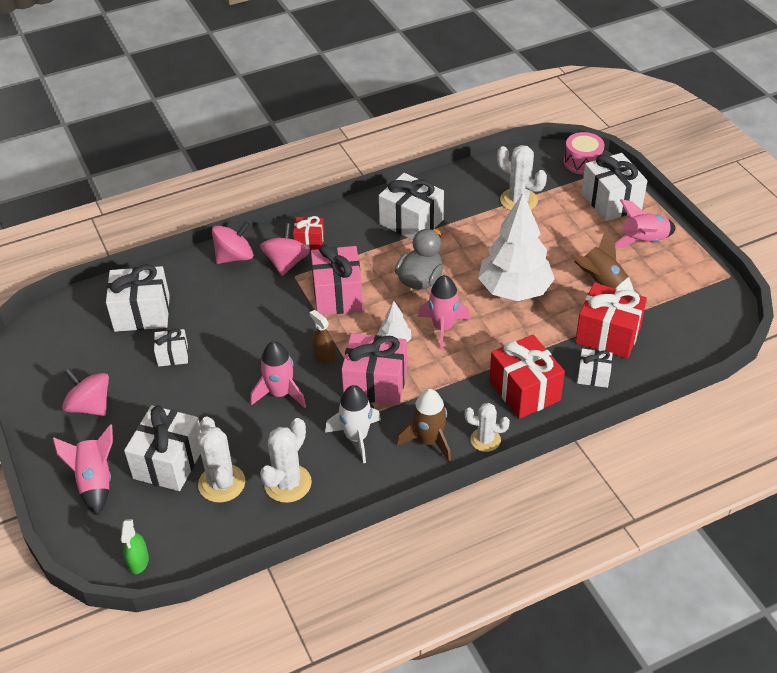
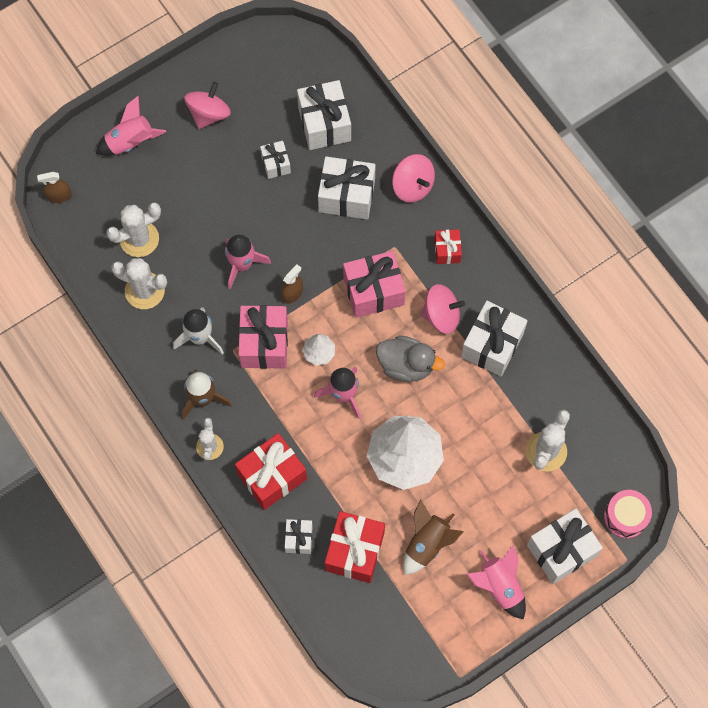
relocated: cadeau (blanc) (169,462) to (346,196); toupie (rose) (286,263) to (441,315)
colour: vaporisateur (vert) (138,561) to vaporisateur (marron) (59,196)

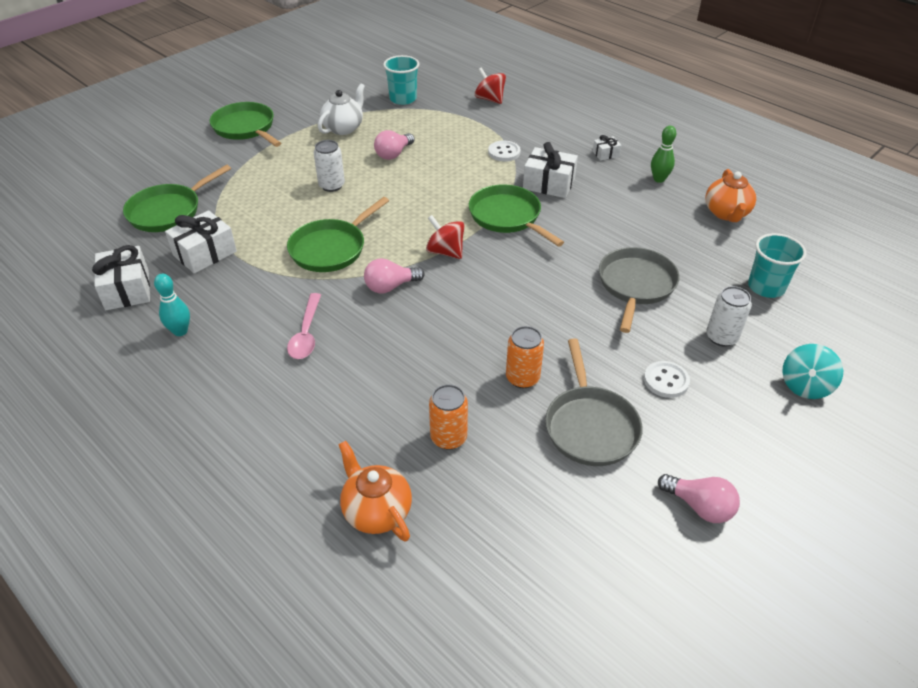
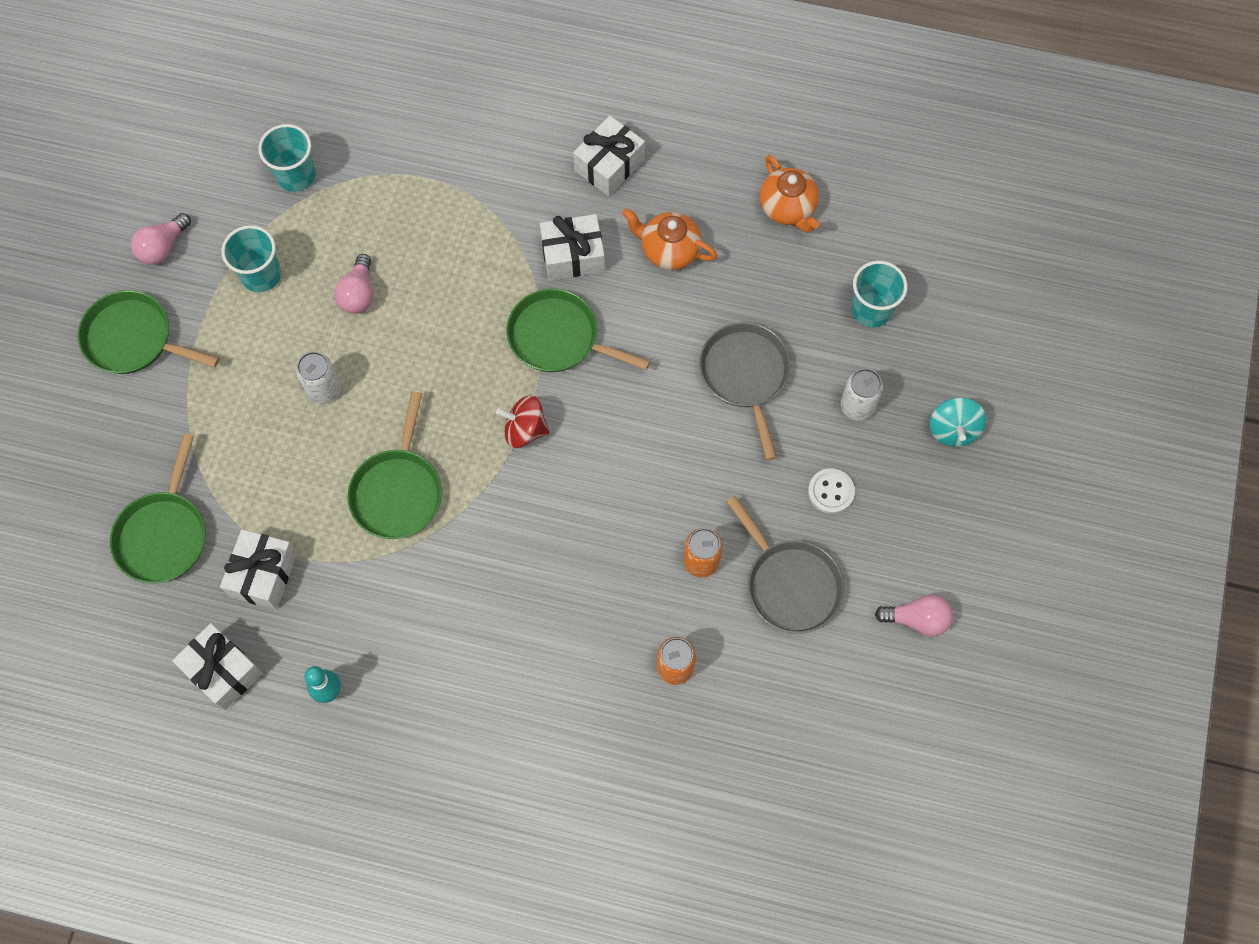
missing: cuillère (rose) (306,334); toupie (rouge) (489,99); bouton (blanc) (504,152); quille (vert) (659,179)
relocated: théière (orange) (376,511) to (669,250); ampoule (rose) (390,286) to (163,247)
exchanged: théière (blanc) (343,128) to gobelet (turquoise) (261,275)
size: cadeau (blanc) (605,154) = (609,165) x1.96

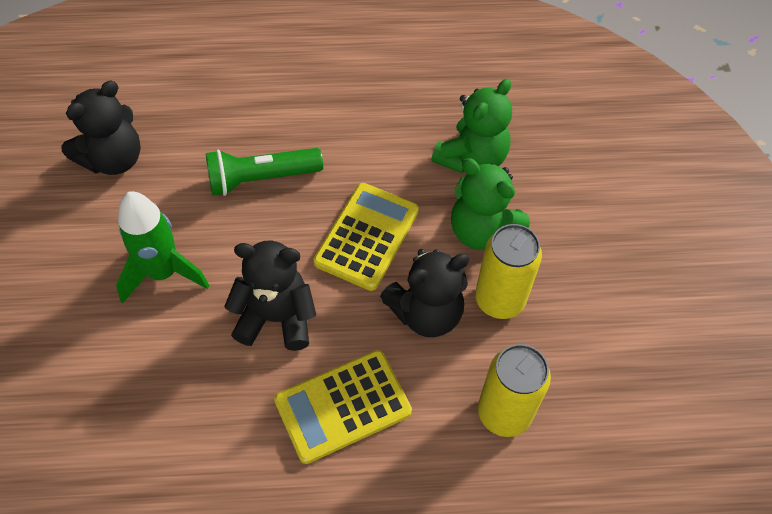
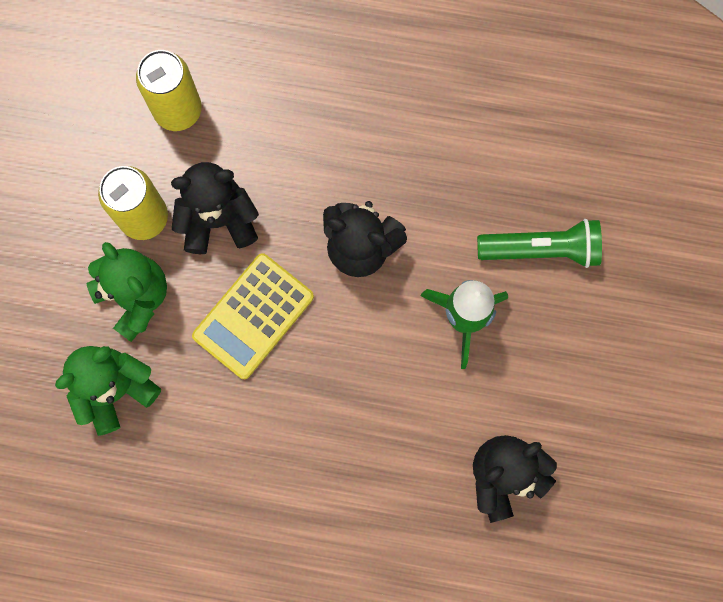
missing: calculatrice (jaune) (343,406)
relocated: lampe de poche (vert) (261,179) to (541,249)

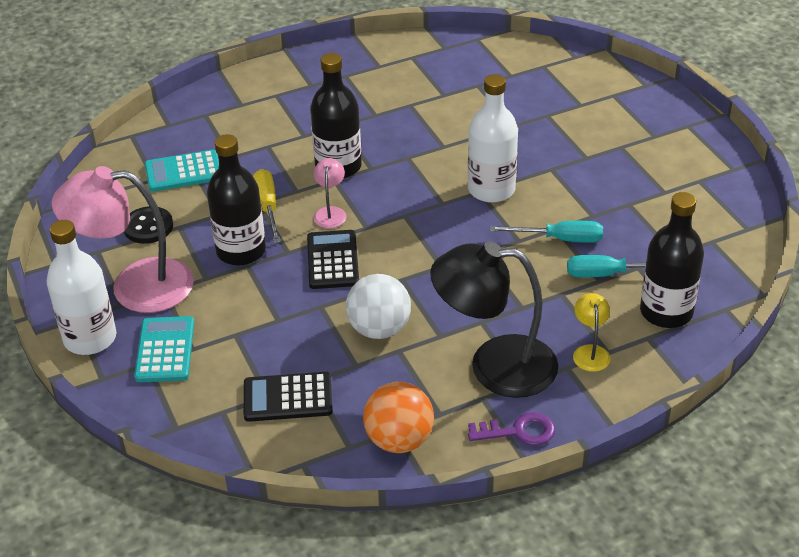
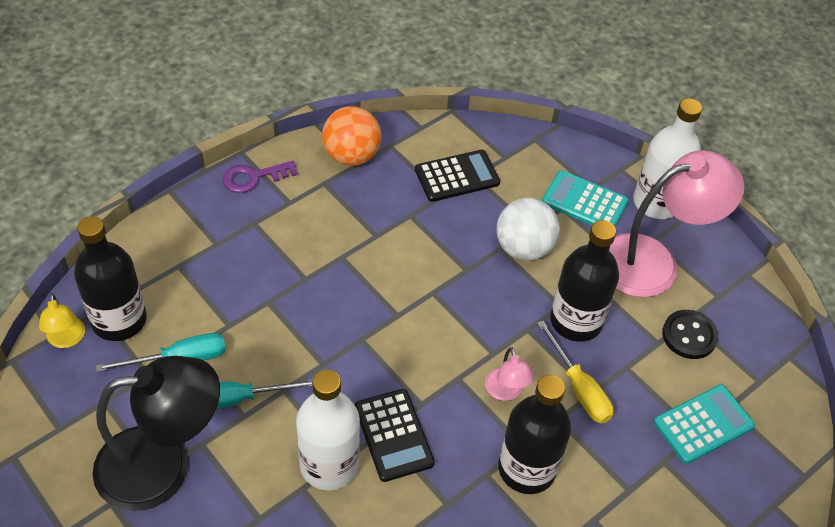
relocated: calculatrice (noir) (332,260) to (394,435); balle (blanc) (379,329) to (523,248); lampe (noir) (495,366) to (163,465); lampe (jaune) (590,352) to (67,339)
spun: calculatrice (turquoise) (165,350) = (584,202) 135 degrees clockwise

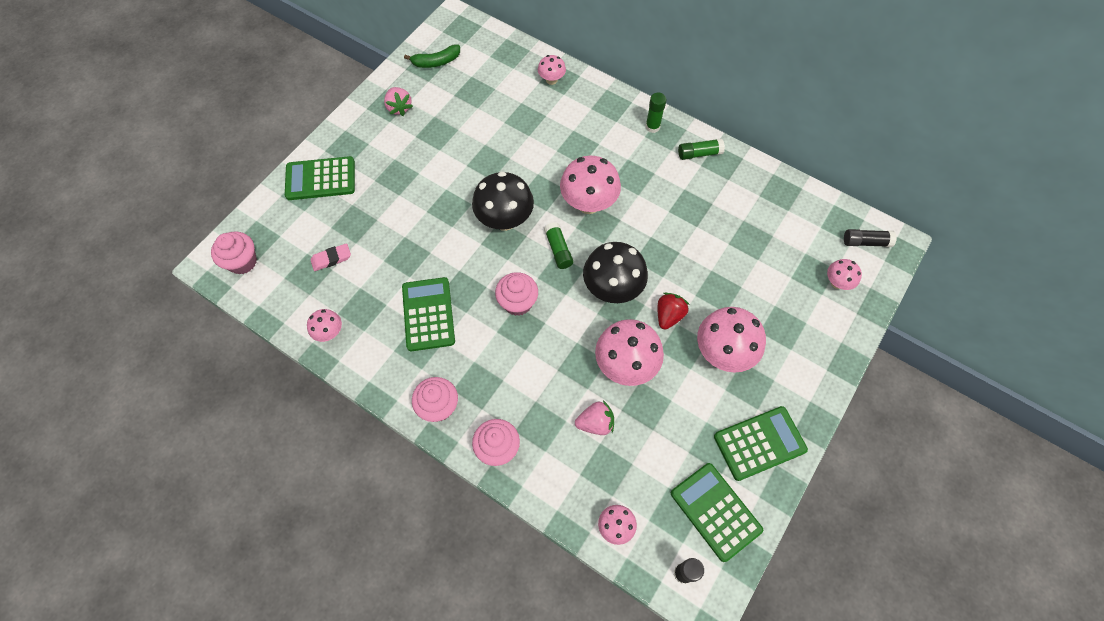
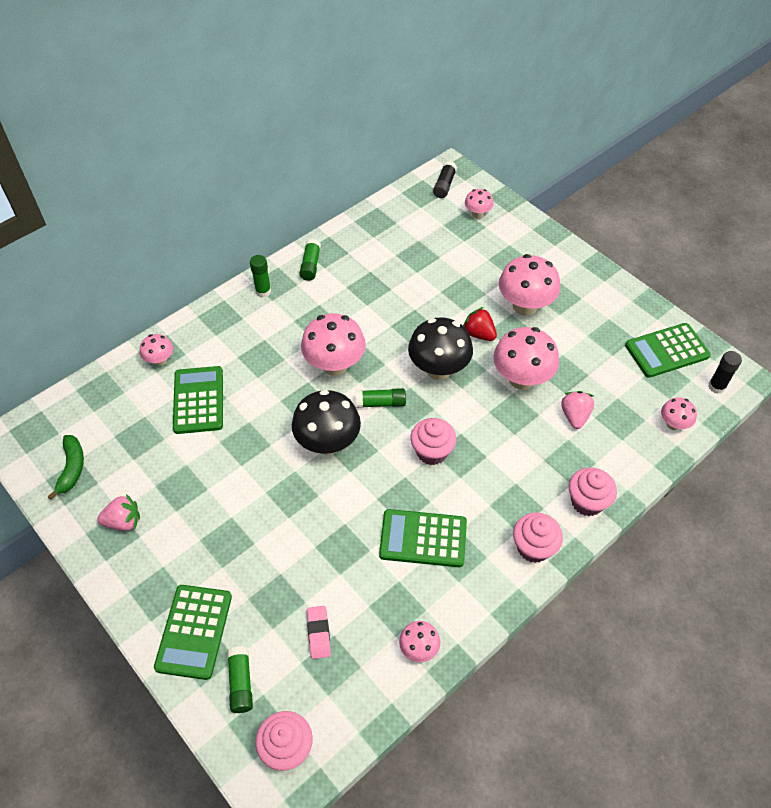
appeared: bâton de colle (vert) (241,683)
relocated: calculatrice (vert) (759,443) to (198,400)

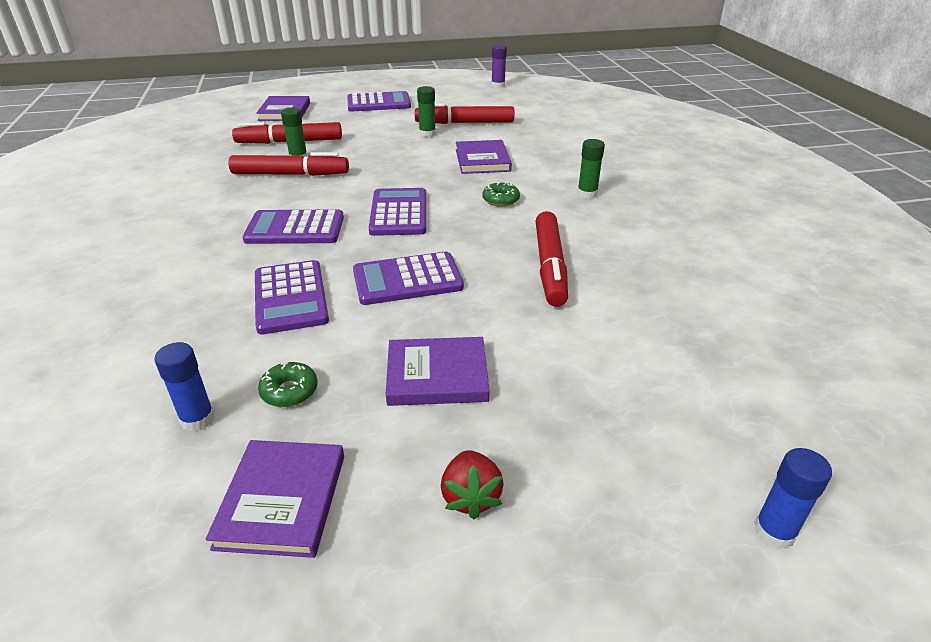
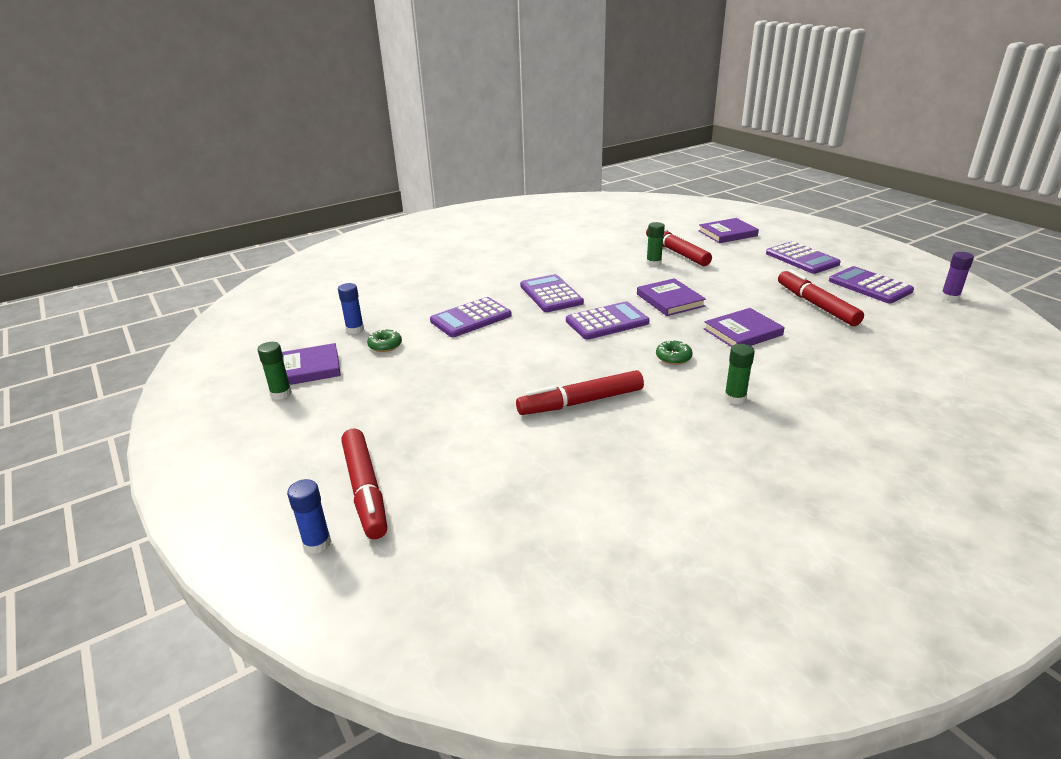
missing: fraise (rouge) (471,497)
relocated: feutre (rouge) (290,174) to (365,490); calculatrice (violet) (407,280) to (869,286); livre (violet) (437,375) to (670,300); bâton de colle (vert) (427,133) to (281,393)

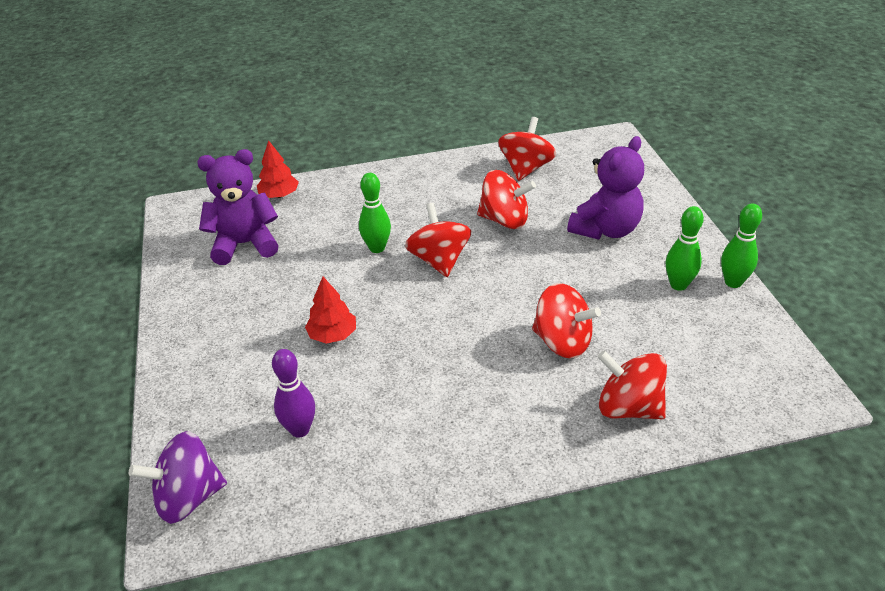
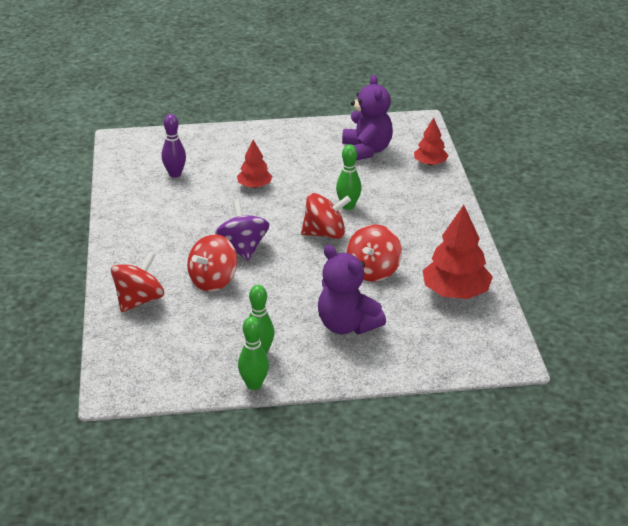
relocated: toupie (violet) (188,498) to (243,248)
exchanged: toupie (rouge) (526,169) to arbre (rouge) (455,292)

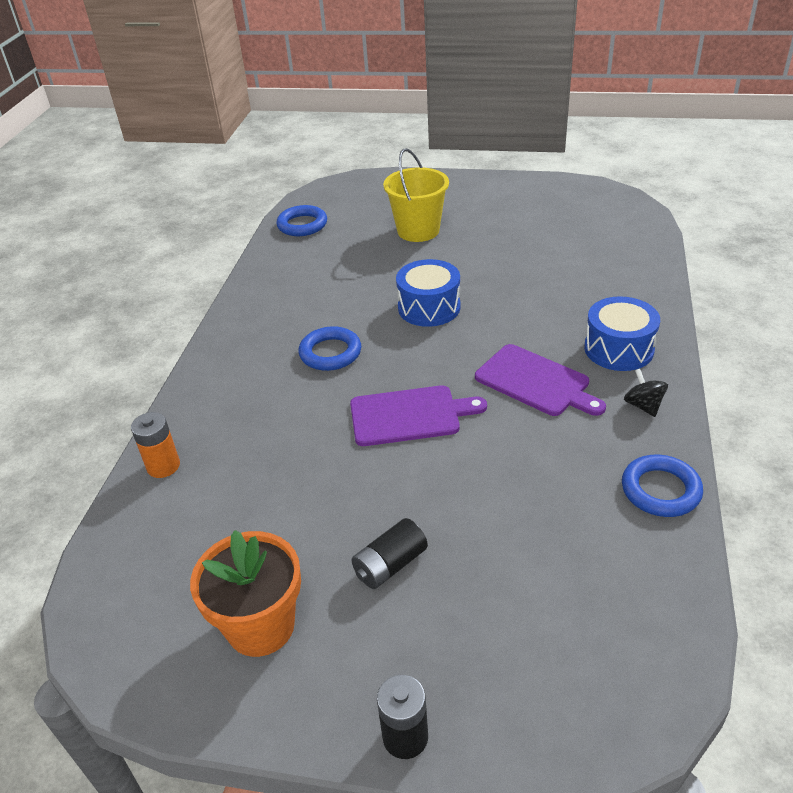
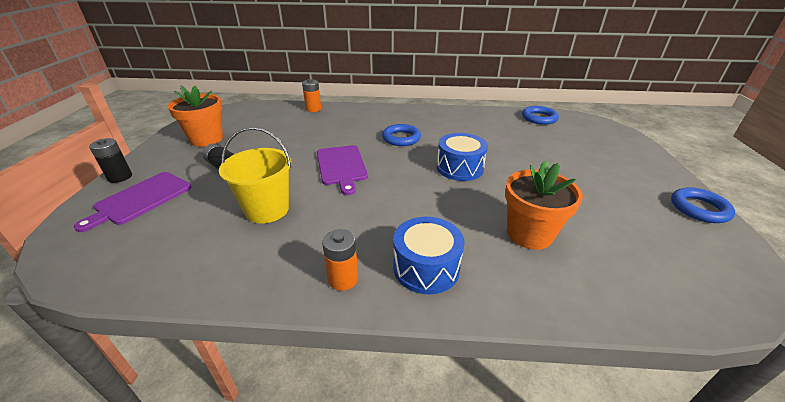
appeared: pot de fleurs (orange) (529,234)
relocated: seau (jaune) (418,231) to (267,209); planche à découper (violet) (535,382) to (141,199); anneau (bleu) (660,490) to (699,209)
exchanged: toupie (noir) (643,405) to pile (orange) (343,279)

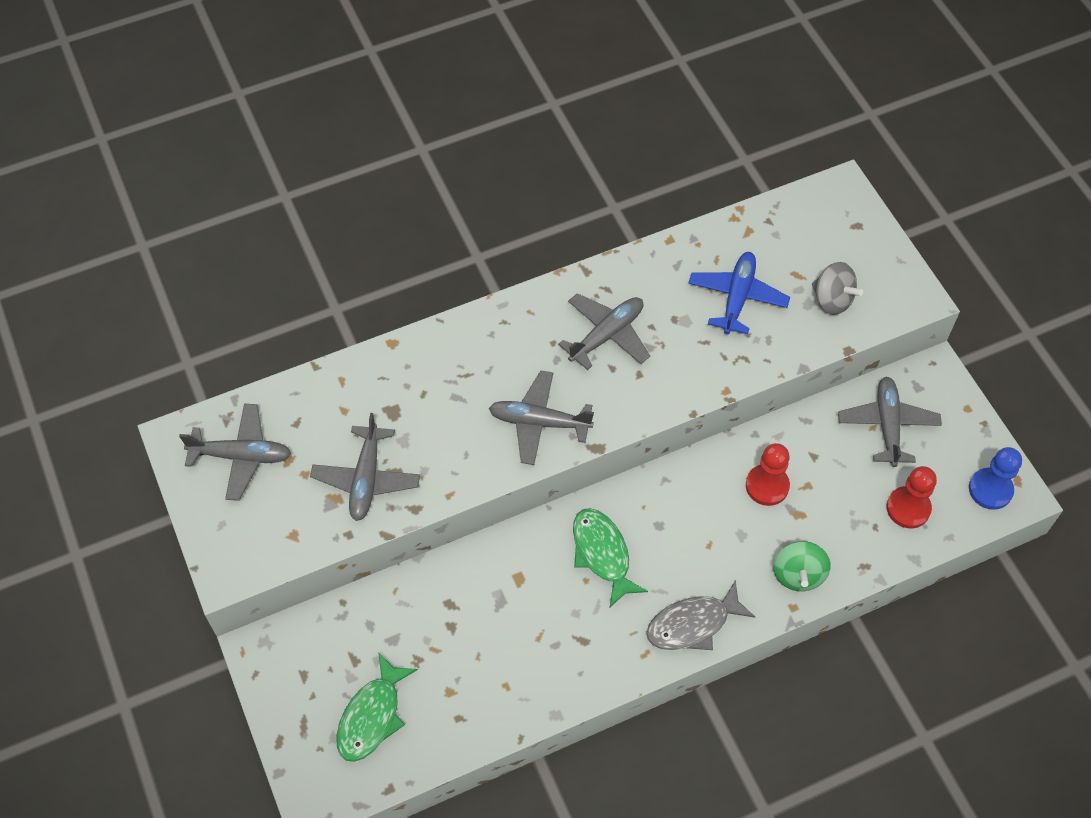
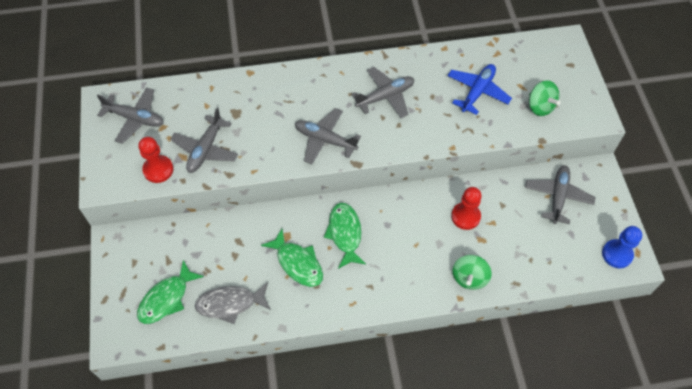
appeared: poisson (vert) (297,263)
relocated: poisson (gris) (693,624) to (230,304); pion (rouge) (908,508) to (158,170)
colour: toupie (gris) (832,300) to toupie (vert) (540,107)

